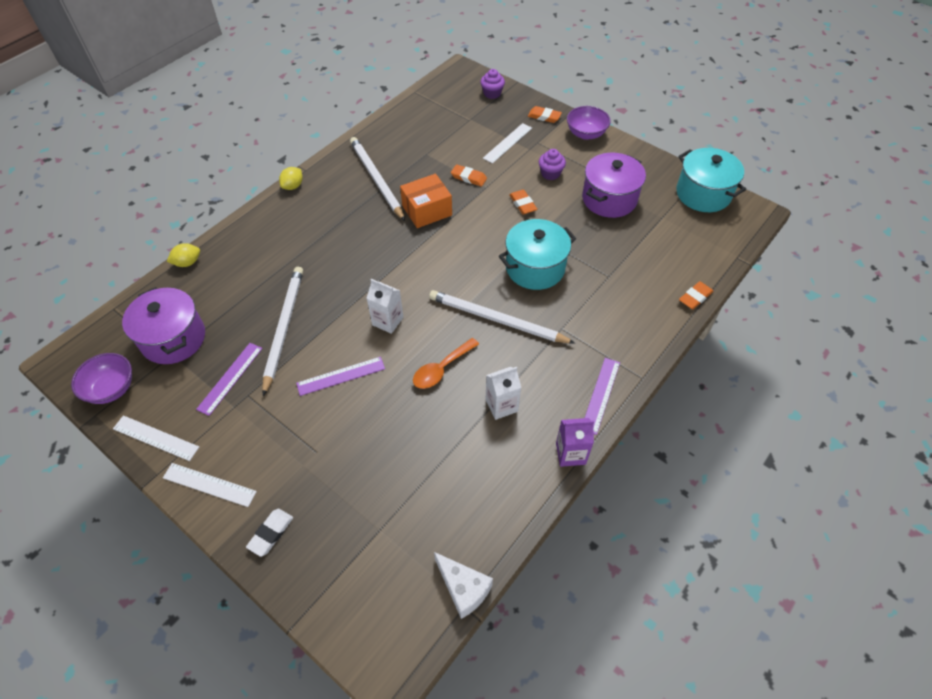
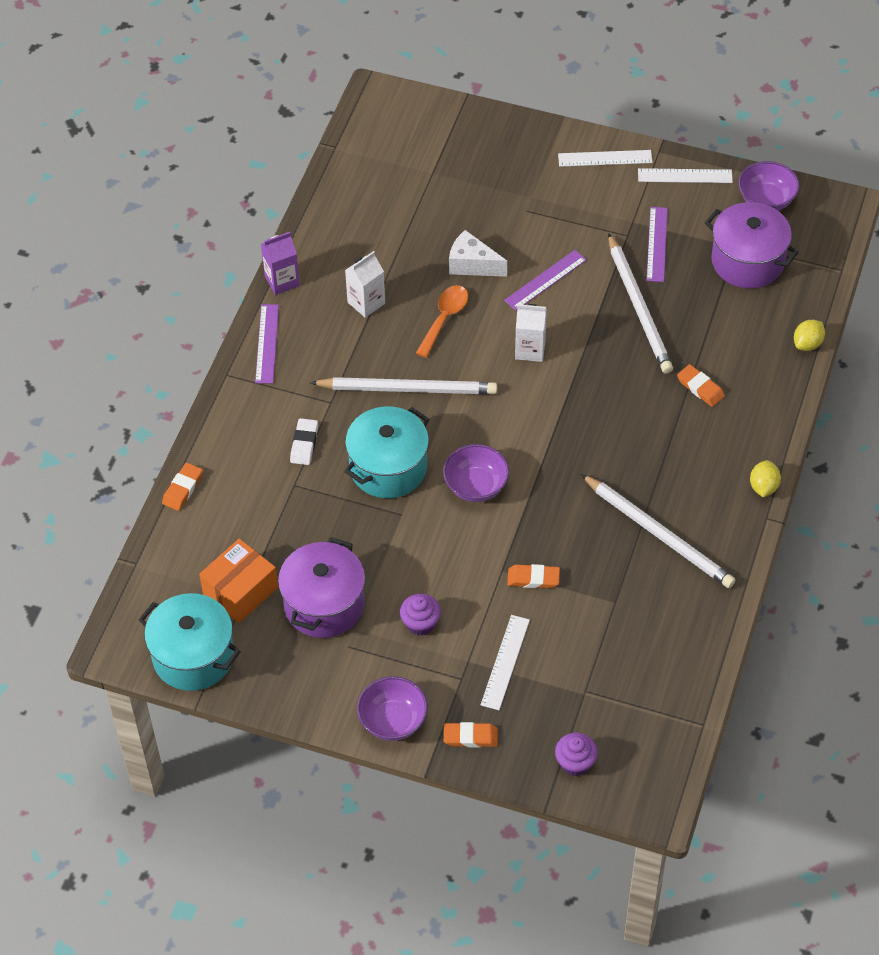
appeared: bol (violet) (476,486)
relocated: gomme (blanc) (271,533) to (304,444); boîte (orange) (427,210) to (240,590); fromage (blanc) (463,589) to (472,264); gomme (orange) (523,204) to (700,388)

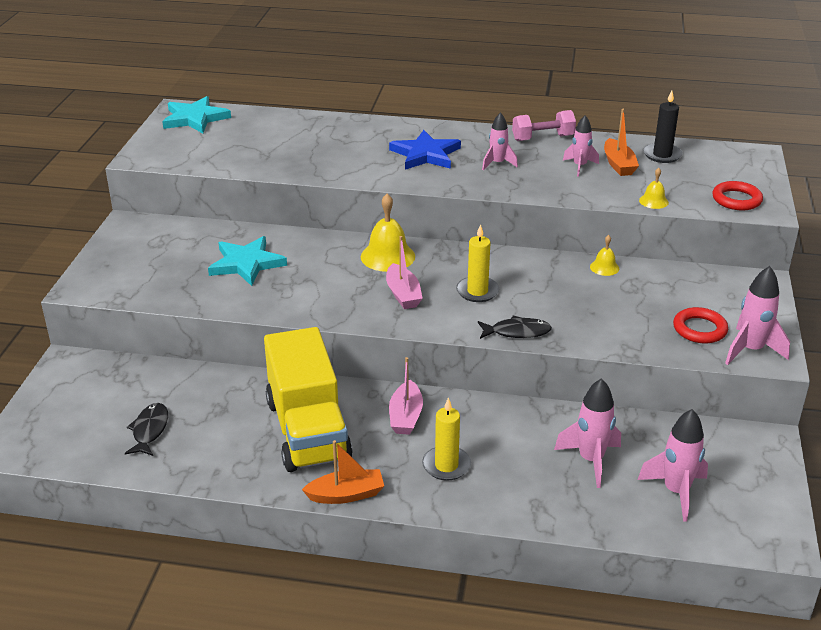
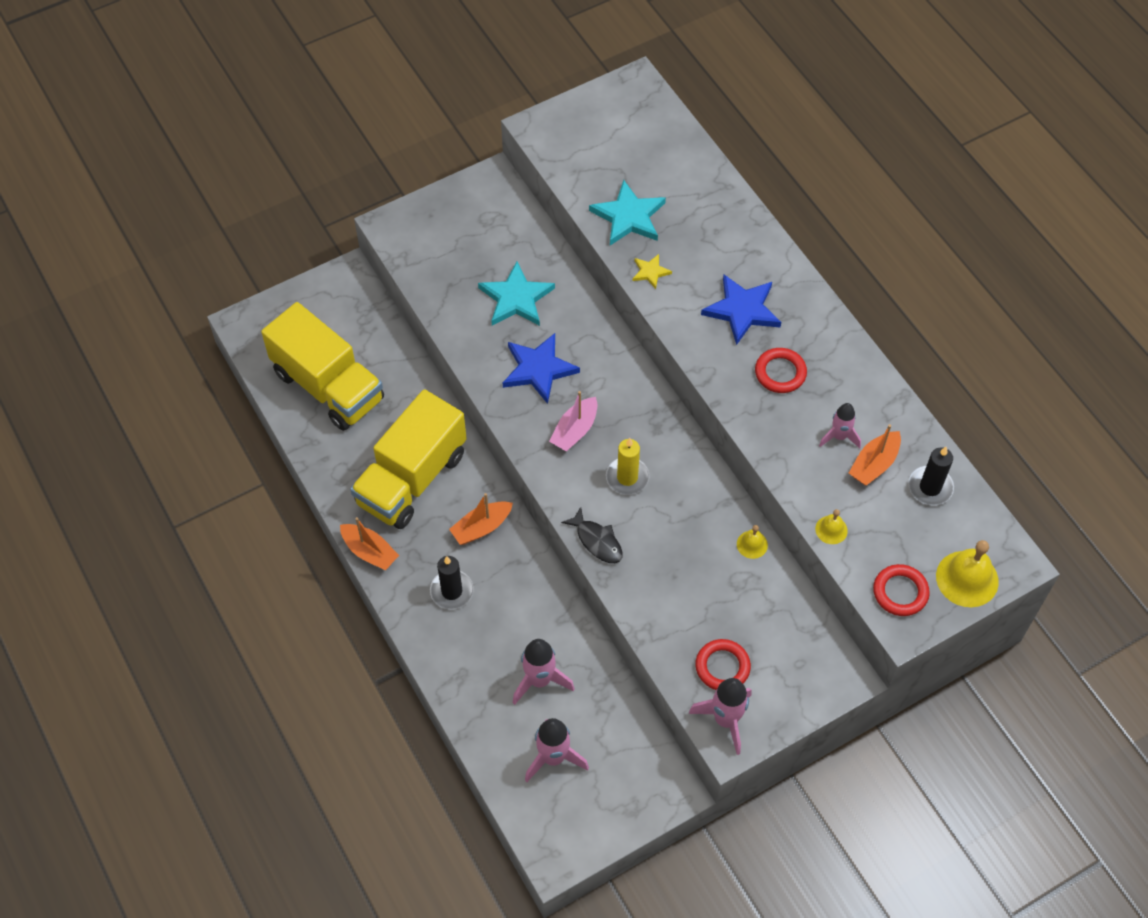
missing: haltère (rose) (543,138)
appeared: étoile (bleu) (538,369); étoile (jaune) (650,272)
relocated: étoile (turquoise) (195,118) to (629,217); cloche (jaune) (388,256) to (967,578)
exchanged: poisson (noir) (149,430) to camion (jaune) (328,386); fusée (rose) (497,163) to anneau (rouge) (780,373)
colour: bateau (rose) (405,416) to bateau (orange) (481,527); bougie (jaune) (446,465) to bougie (noir) (452,591)

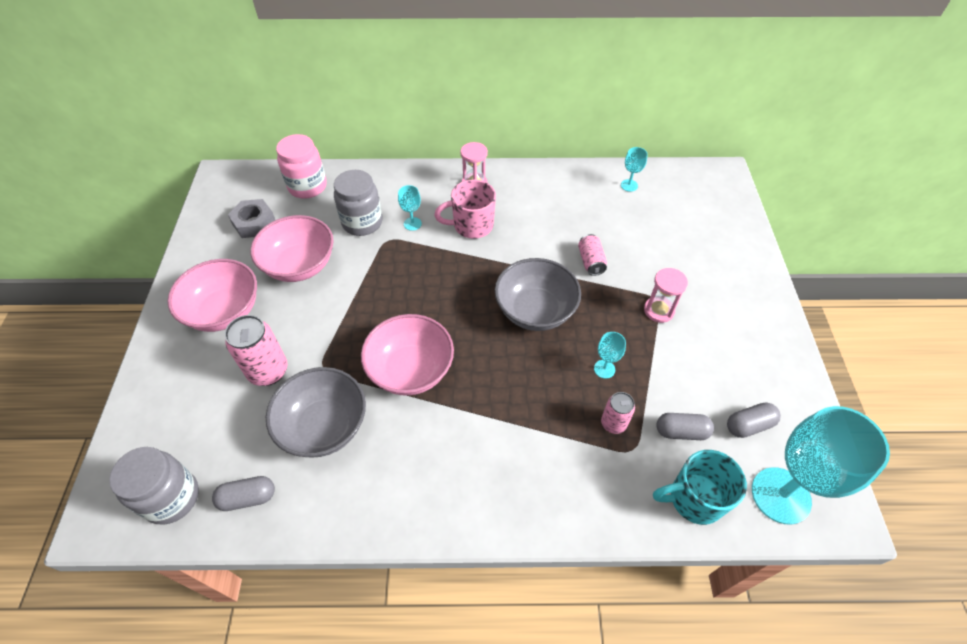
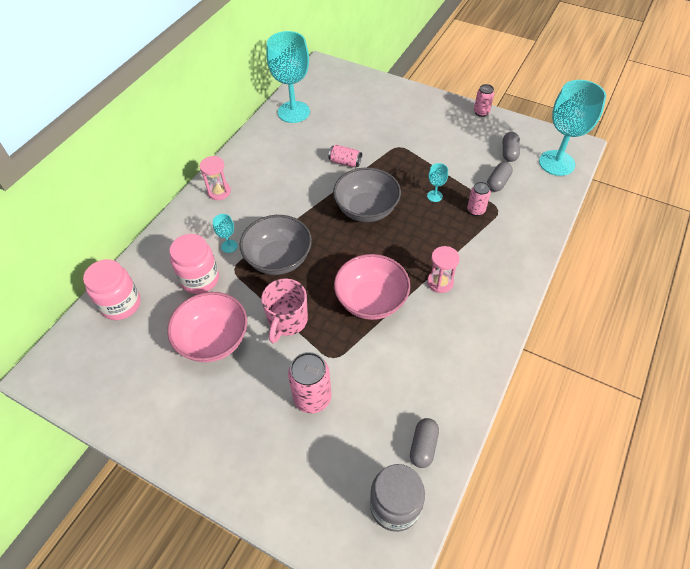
missing: bol (rose) (224,311); écrou (gris) (254,223); tasse (turquoise) (694,499)
appeared: canette (rose) (481,112)
relocated: bol (gris) (324,426) to (278,259); tasse (rose) (472,225) to (287,321); sablier (rose) (658,310) to (440,282)
colour: bocal (gris) (362,222) to bocal (rose) (200,279)
size: verre à pied (turquoise) (629,185) = (293,112) x2.36

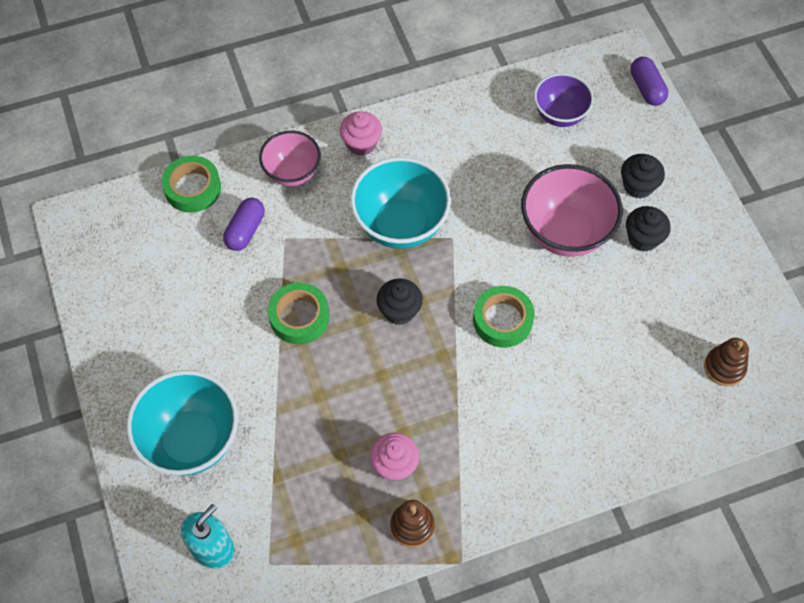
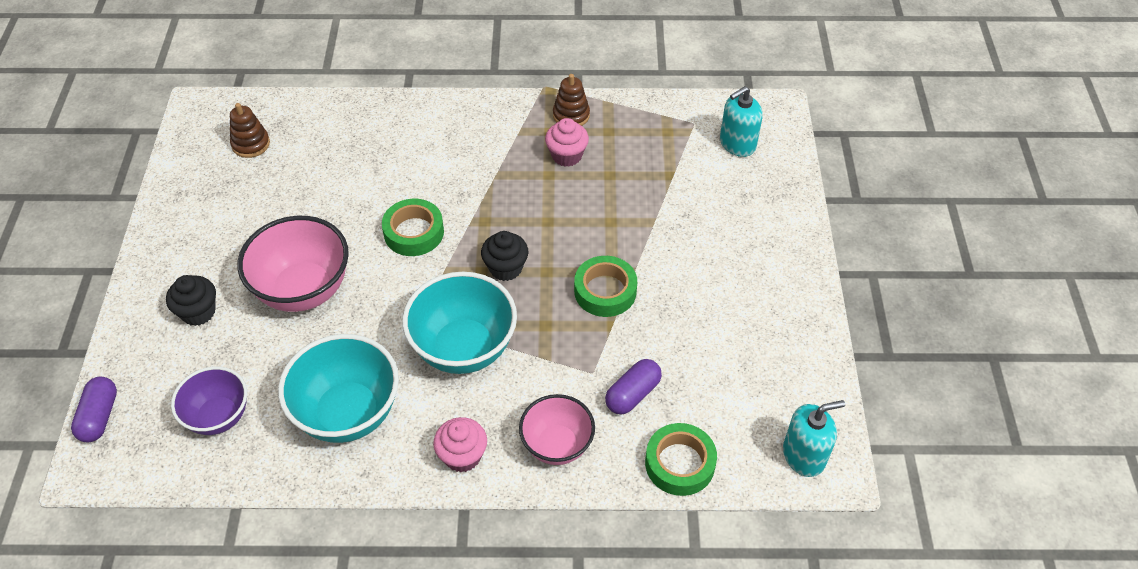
missing: muffin (noir) (643,238)
appeared: distributeur de savon (turquoise) (804,455)
relocated: bol (turquoise) (191,440) to (348,413)

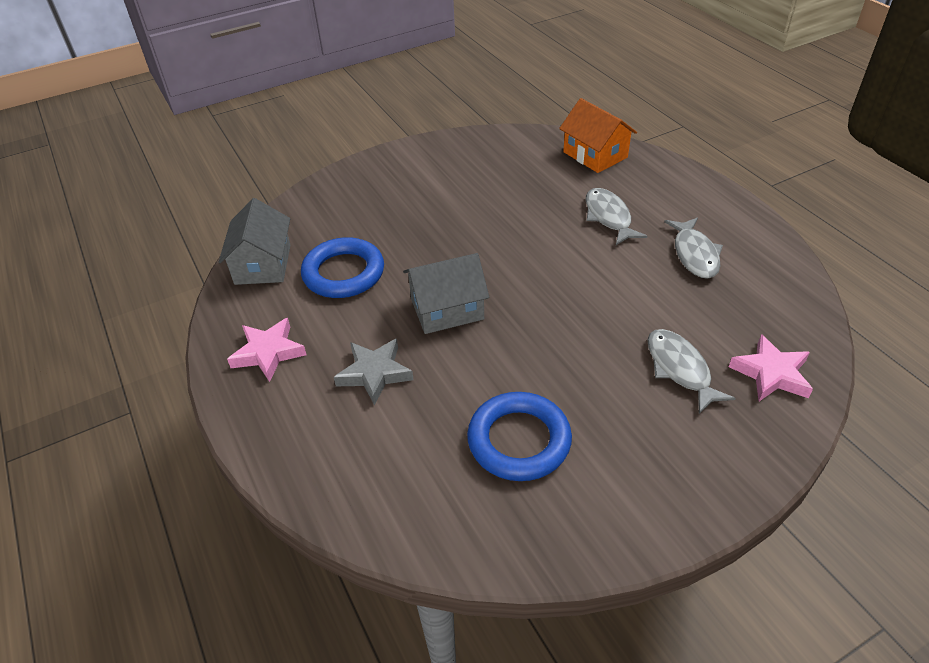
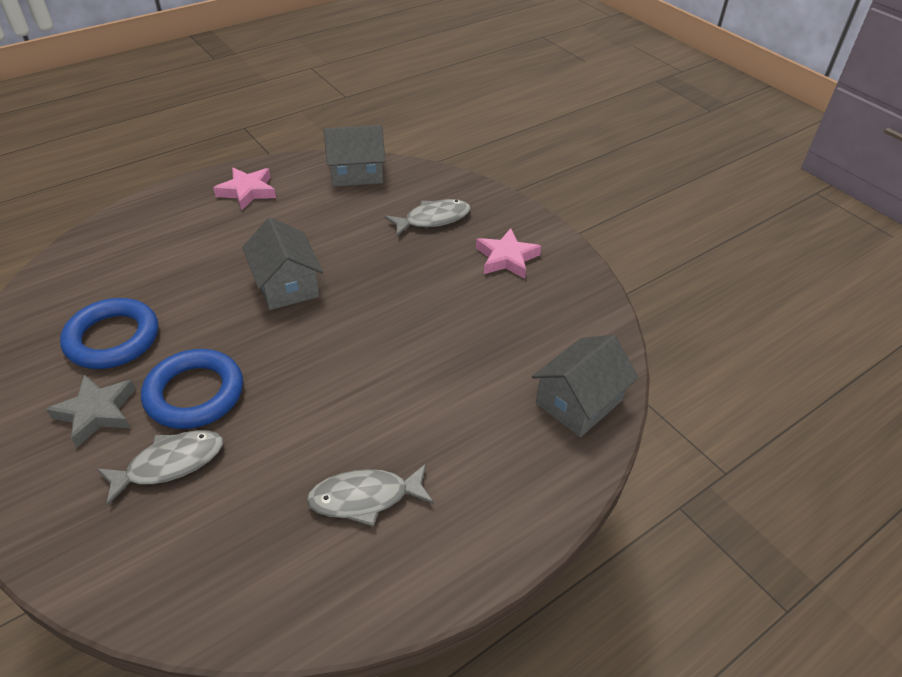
relocated: anneau (bleu) (343,273) to (194,393); étoile (gris) (374,373) to (97,412); poisson (gris) (608,217) to (433,219); étoile (rose) (771,373) to (506,258)
colour: maison (orange) (595,155) to maison (gris) (579,402)

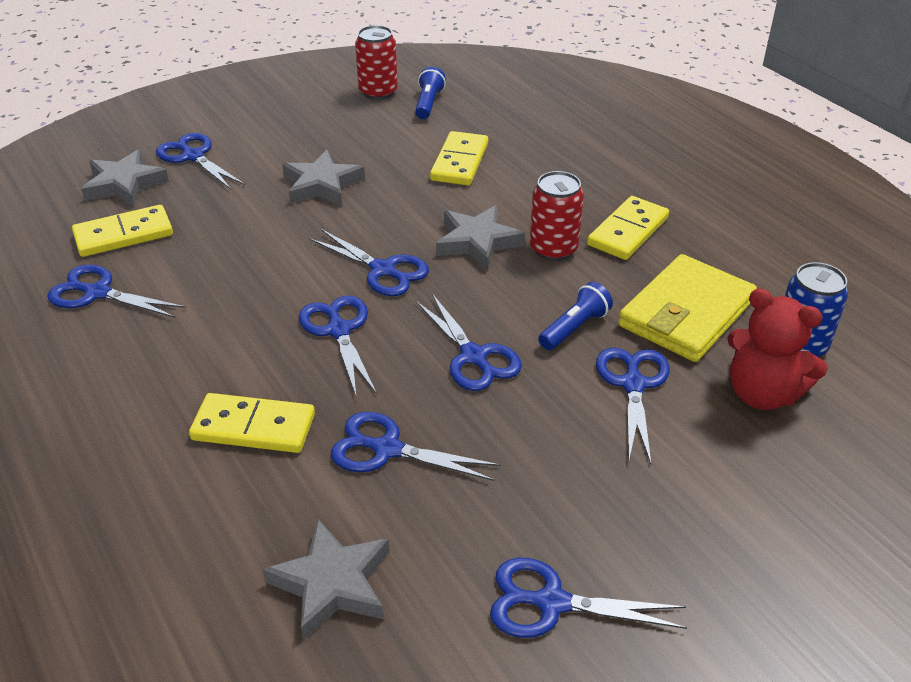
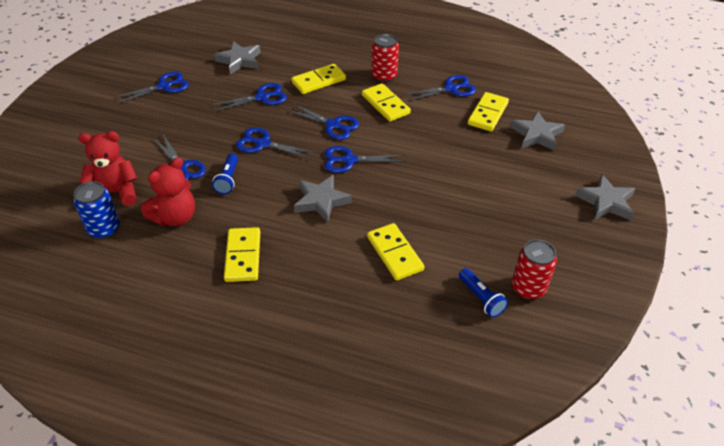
missing: ciseaux (bleu) (193,156)
appeared: domino (jaune) (385,104)
relocated: étoile (gris) (322,185) to (606,202); canette (rouge) (553,249) to (384,76)
exchanged: portefeuille (jaune) (686,313) to ours en peluche (rouge) (175,217)

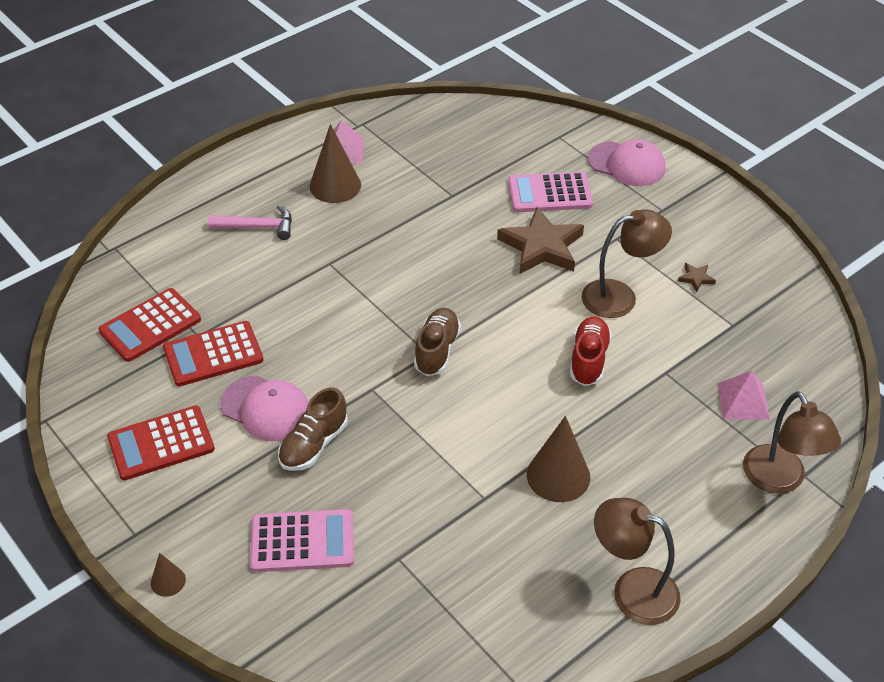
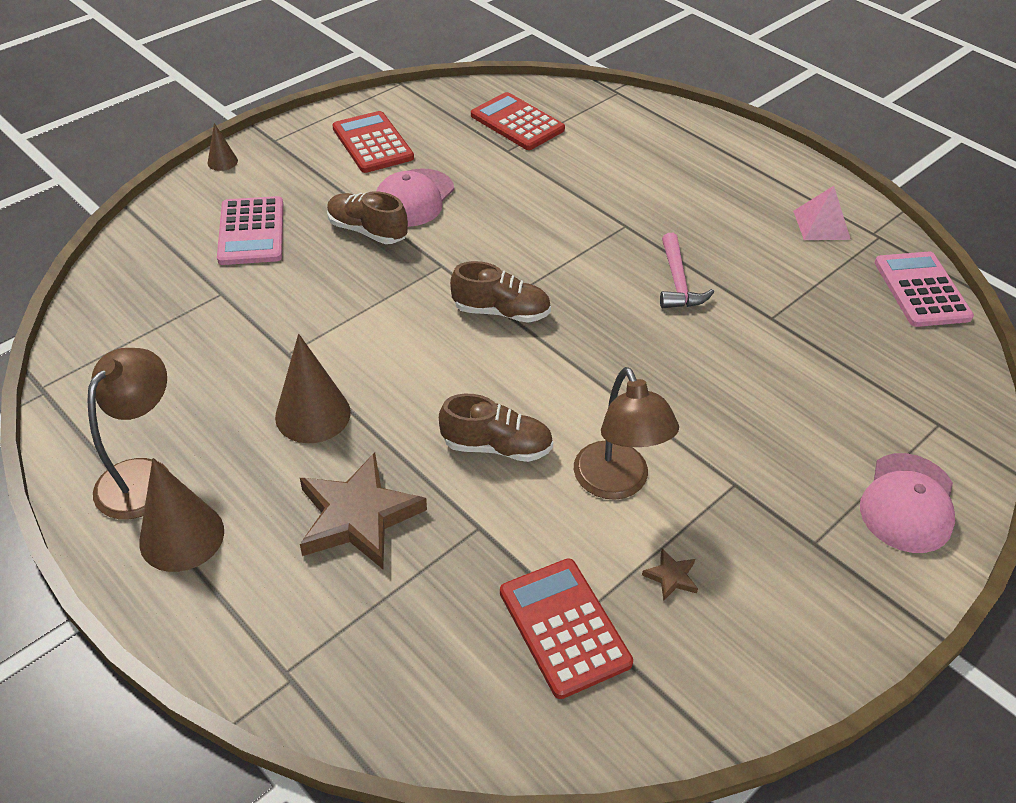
missing: pyramide (rose) (743,401); lampe (marron) (780,480)
relocated: calculatrice (rouge) (213,354) to (564,627); marteau (rose) (257,227) to (677,282); cône (marron) (335,185) to (182,536); étoile (marron) (541,246) to (358,516); calculatrice (rose) (550,193) to (921,290)
colour: chaussure (rouge) (589,360) to chaussure (marron) (496,447)

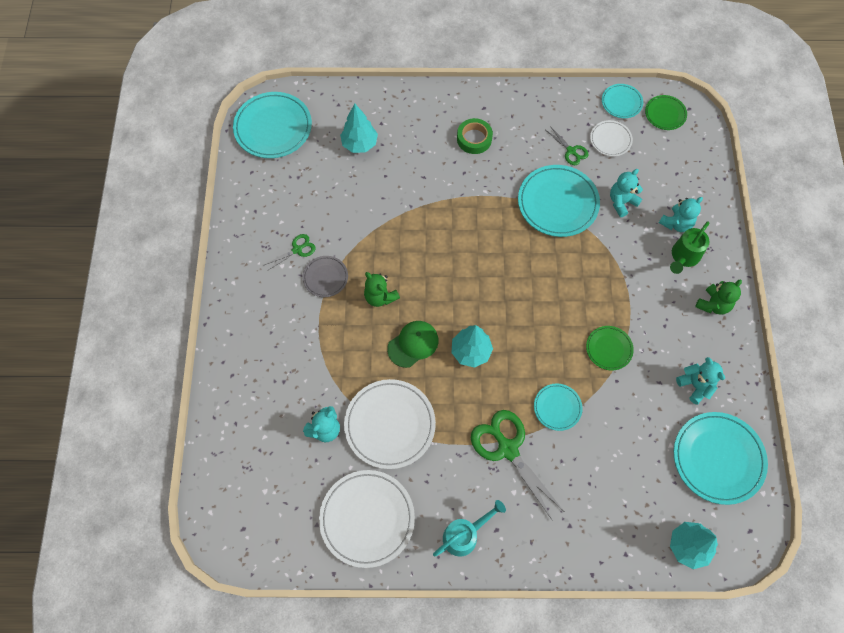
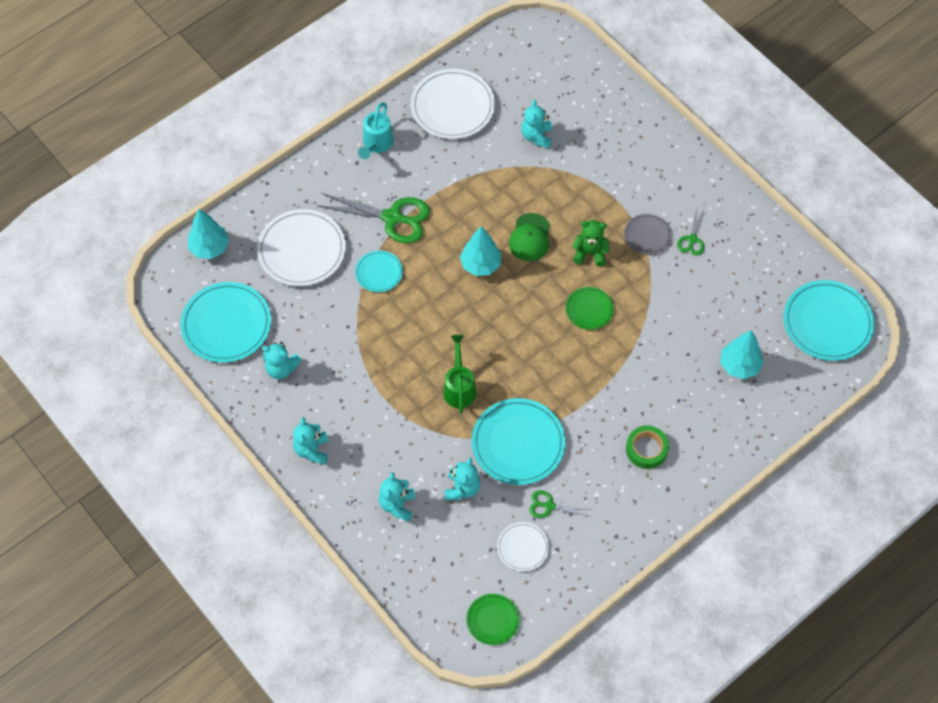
missing: assiette (turquoise) (621,102)
relocated: assiette (blanc) (390,425) to (301,250); assiette (vert) (609,349) to (589,309); arrosoir (vert) (683,257) to (459,388)
colour: ours en peluche (vert) (713,304) to ours en peluche (turquoise) (312,450)

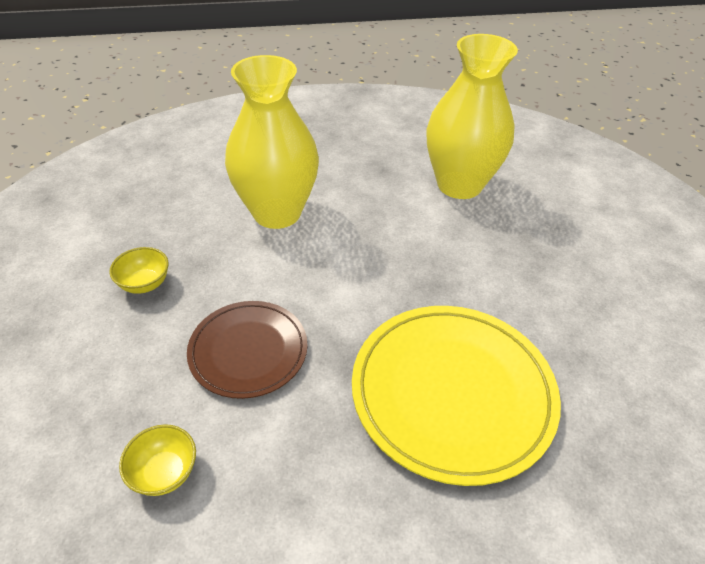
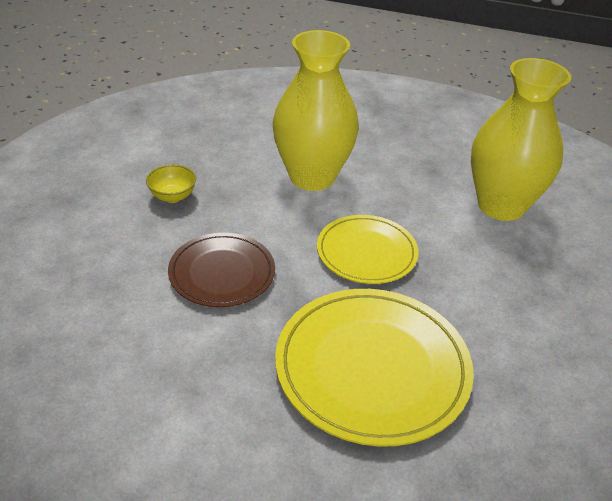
missing: bol (jaune) (165,472)
appeared: assiette (jaune) (366,252)

